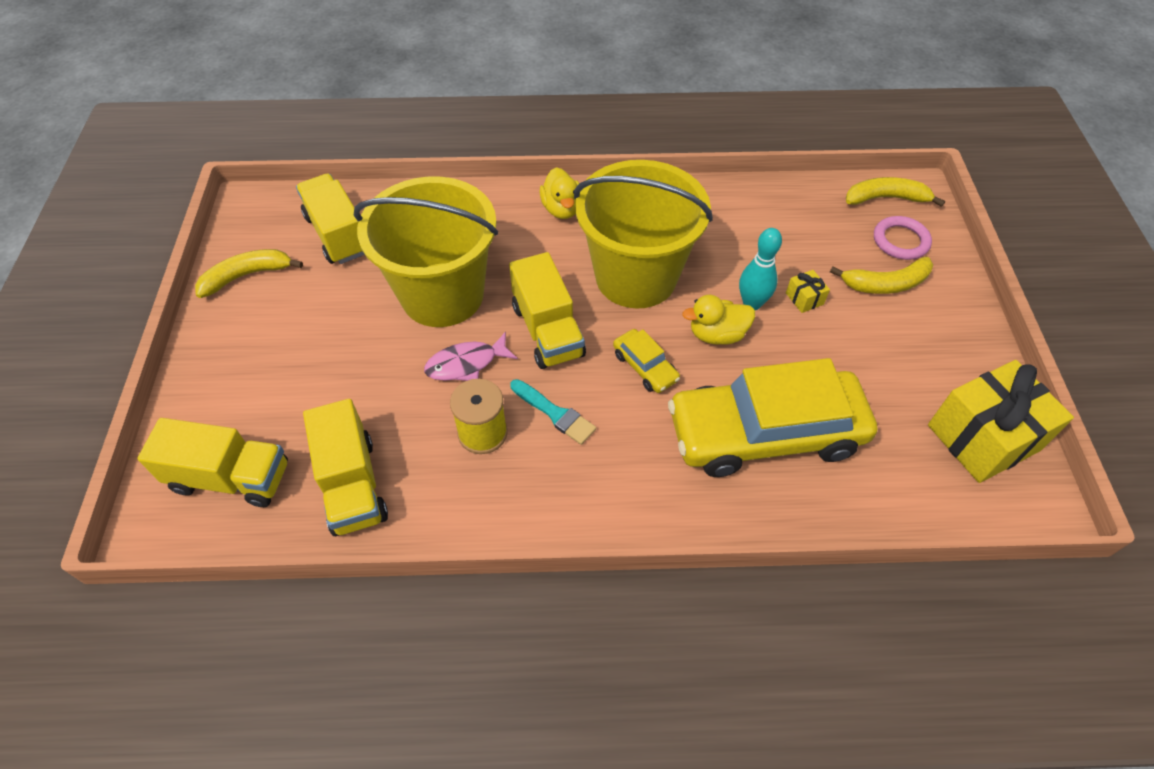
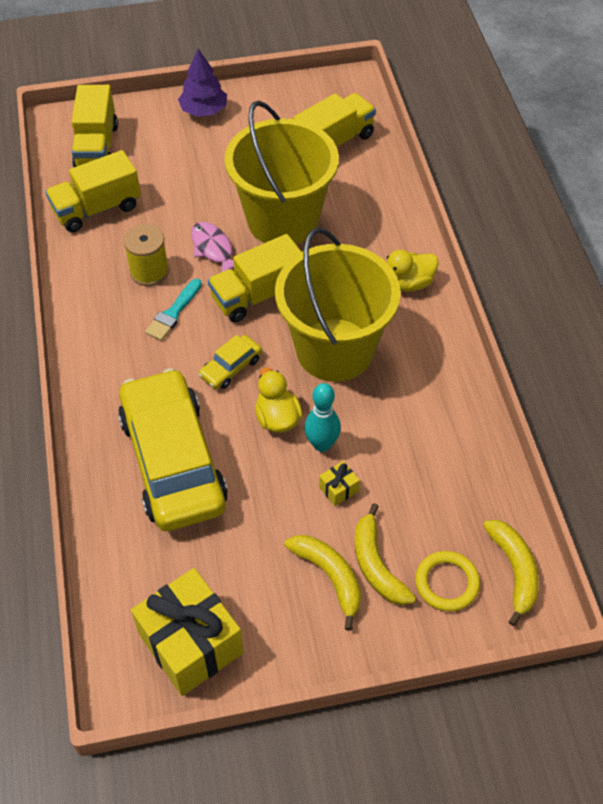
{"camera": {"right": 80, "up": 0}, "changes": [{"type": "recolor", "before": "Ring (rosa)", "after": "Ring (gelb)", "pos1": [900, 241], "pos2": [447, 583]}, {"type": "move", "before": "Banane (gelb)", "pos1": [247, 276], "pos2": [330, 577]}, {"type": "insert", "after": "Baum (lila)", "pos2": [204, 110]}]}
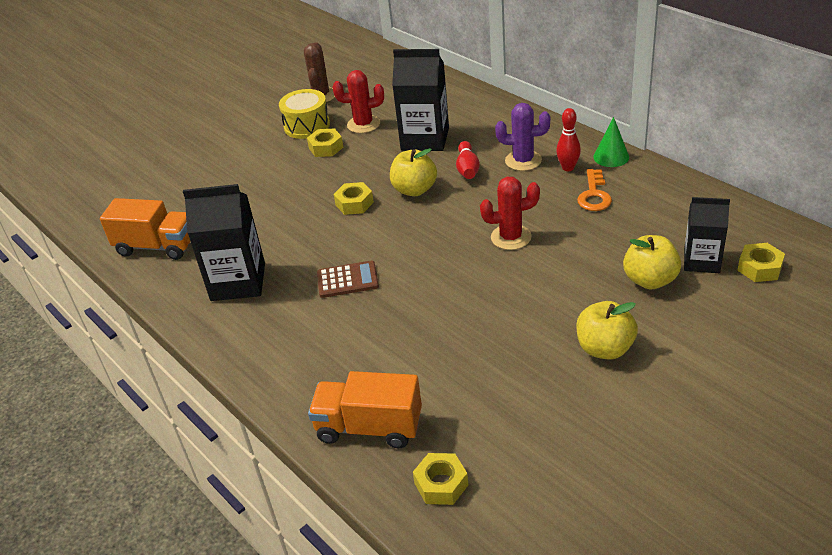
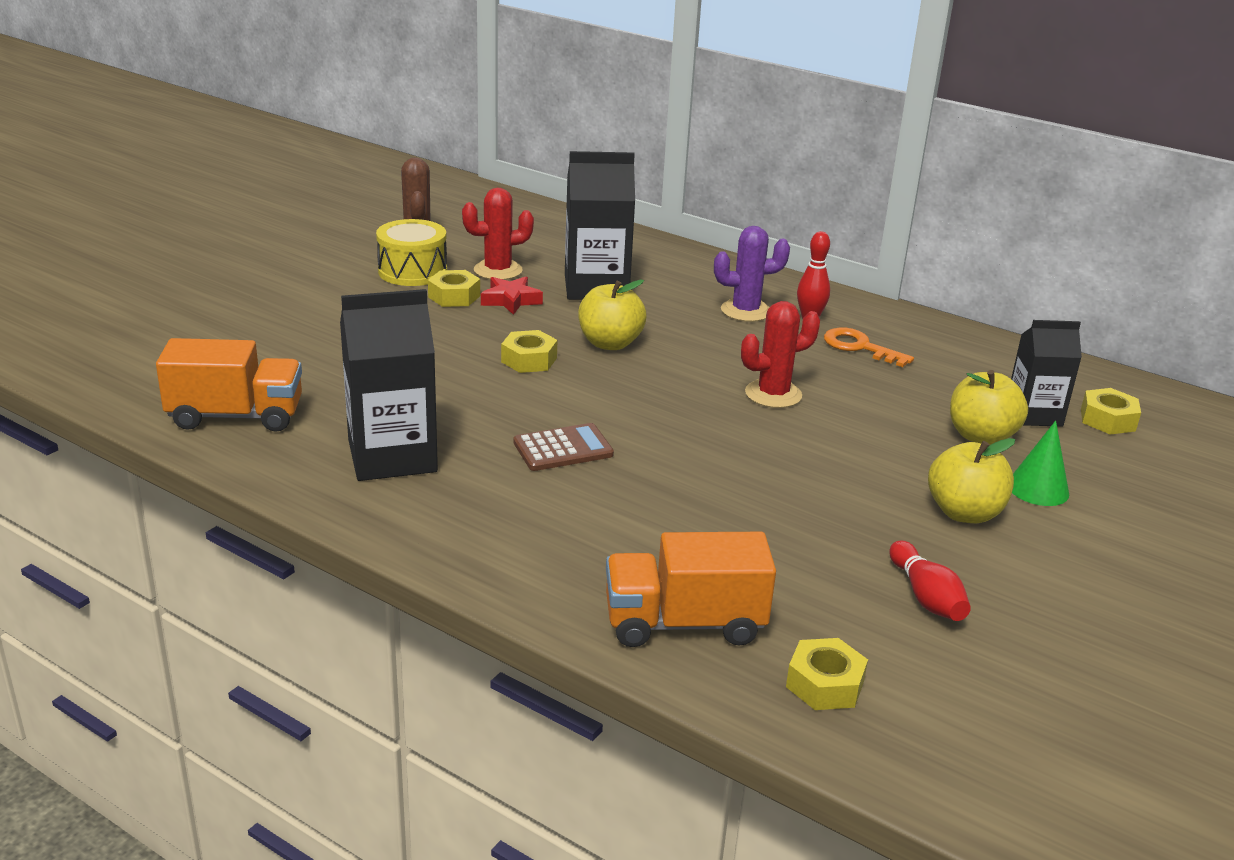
{"camera": {"right": -20, "up": -10}, "changes": [{"type": "move", "before": "Kegel (grün)", "pos1": [611, 157], "pos2": [1038, 489]}, {"type": "move", "before": "Bowlingkegel (rot)", "pos1": [467, 168], "pos2": [926, 597]}, {"type": "rotate", "before": "Schlüssel (orange)", "pos1": [594, 195], "pos2": [859, 347], "turn": 135}, {"type": "insert", "after": "Stern (rot)", "pos2": [511, 300]}]}
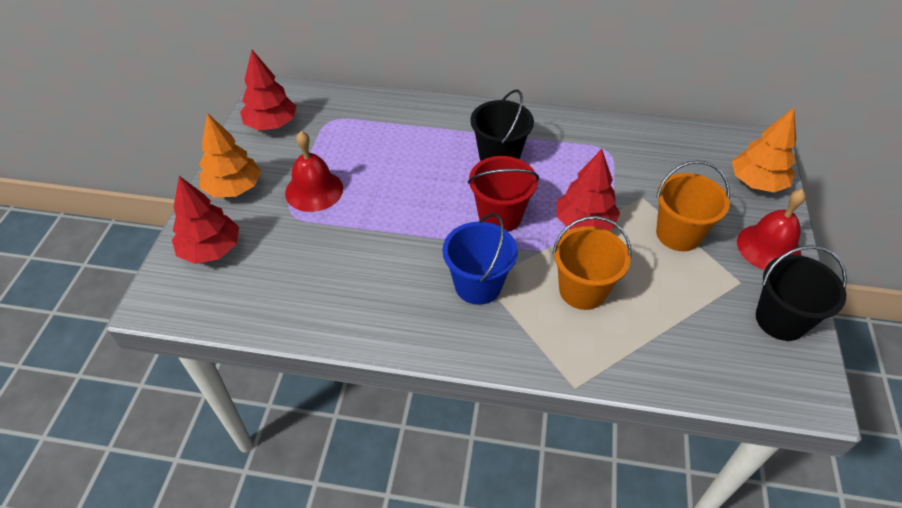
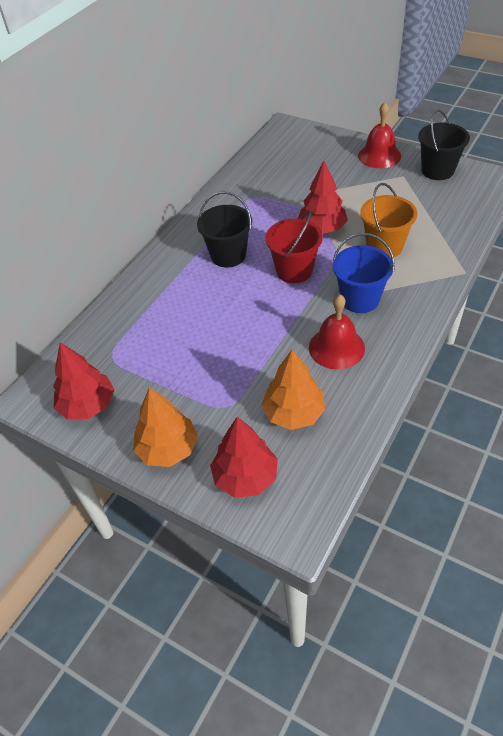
{"camera": {"right": -65, "up": 0}, "changes": [{"type": "move", "before": "Baum (orange)", "pos1": [756, 183], "pos2": [293, 413]}, {"type": "move", "before": "Glocke (rot)", "pos1": [314, 190], "pos2": [336, 347]}, {"type": "delete", "before": "Eimer (orange)", "pos1": [678, 234]}]}
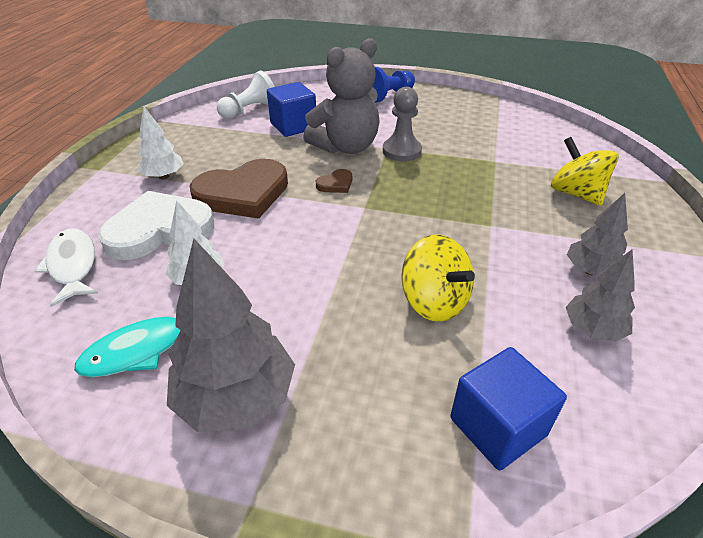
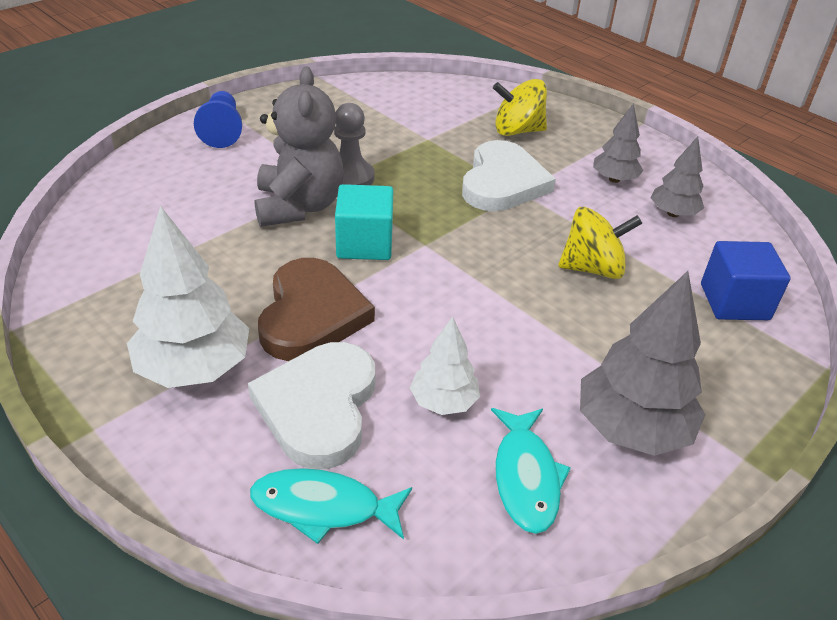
{"camera": {"right": -60, "up": 0}, "changes": [{"type": "delete", "before": "Bauer (weiß)", "pos1": [249, 110]}, {"type": "delete", "before": "Kubus (blau)", "pos1": [293, 126]}, {"type": "resize", "before": "Baum (weiß)", "pos1": [164, 176], "pos2": [194, 368], "scale": 1.72}, {"type": "replace", "before": "Herz (braun)", "after": "Kubus (türkis)", "pos1": [336, 184], "pos2": [364, 244]}, {"type": "recolor", "before": "Fisch (weiß)", "after": "Fisch (türkis)", "pos1": [72, 265], "pos2": [323, 507]}, {"type": "insert", "after": "Herz (weiß)", "pos2": [502, 182]}]}
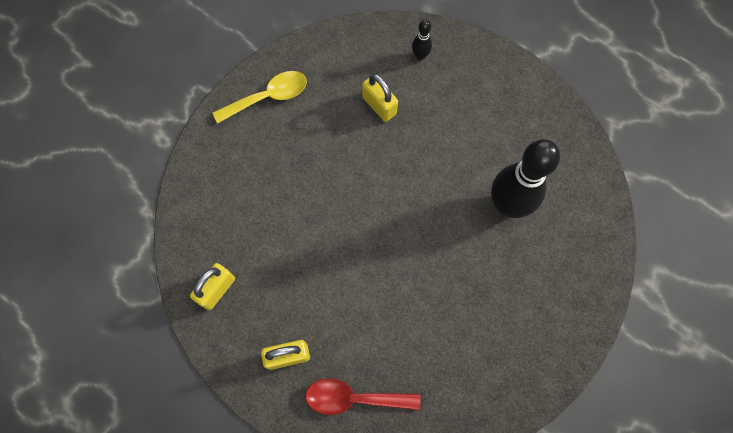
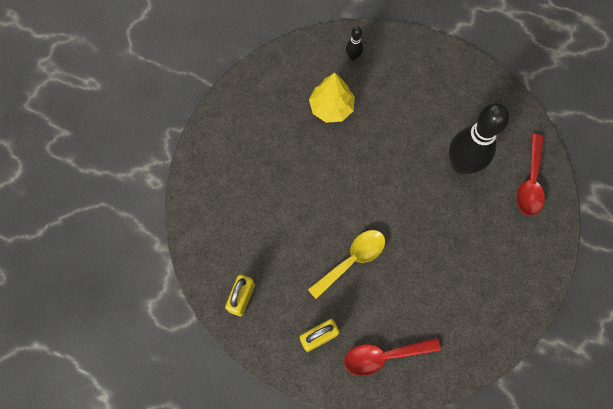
{"camera": {"right": -15, "up": 0}, "changes": [{"type": "move", "before": "Löffel (gelb)", "pos1": [268, 97], "pos2": [352, 260]}, {"type": "replace", "before": "Vorhängeschloss (gelb)", "after": "Baum (gelb)", "pos1": [379, 106], "pos2": [331, 107]}, {"type": "insert", "after": "Löffel (rot)", "pos2": [530, 182]}]}
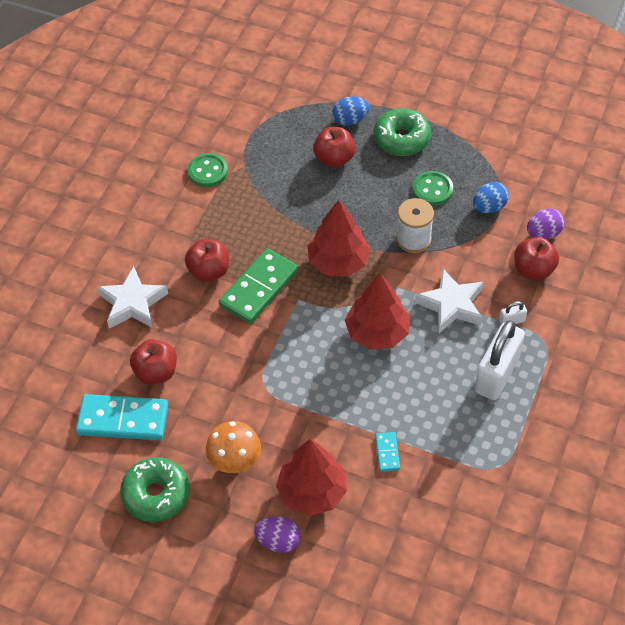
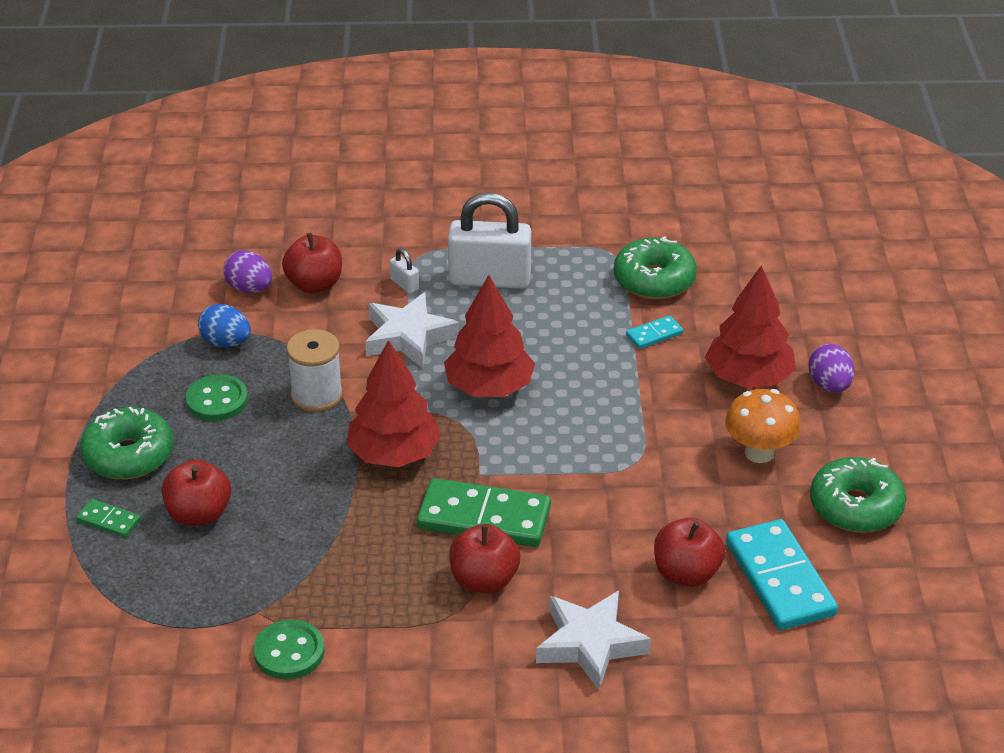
{"camera": {"right": -115, "up": -15}, "changes": [{"type": "replace", "before": "Ei (blau)", "after": "Dominostein (grün)", "pos1": [350, 120], "pos2": [109, 520]}, {"type": "insert", "after": "Donut (grün)", "pos2": [654, 280]}]}
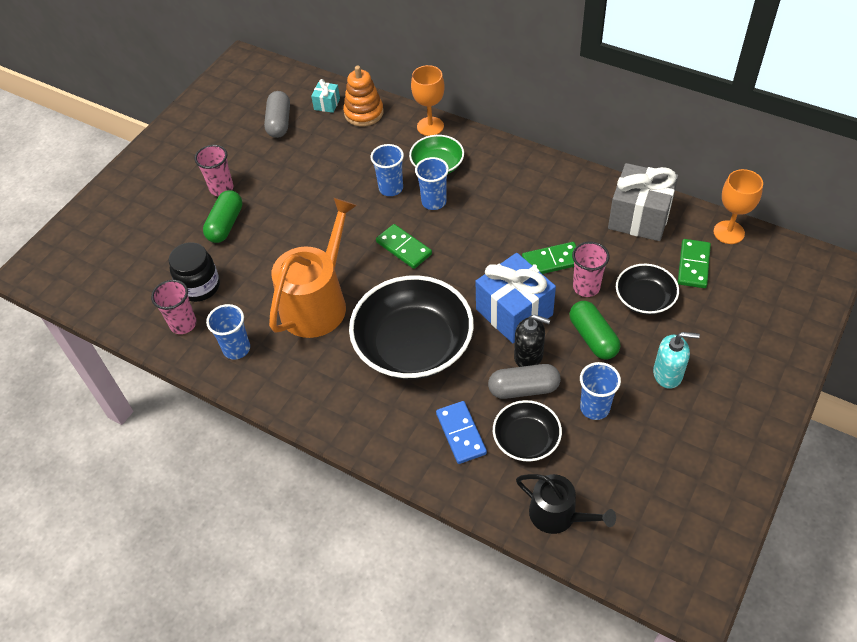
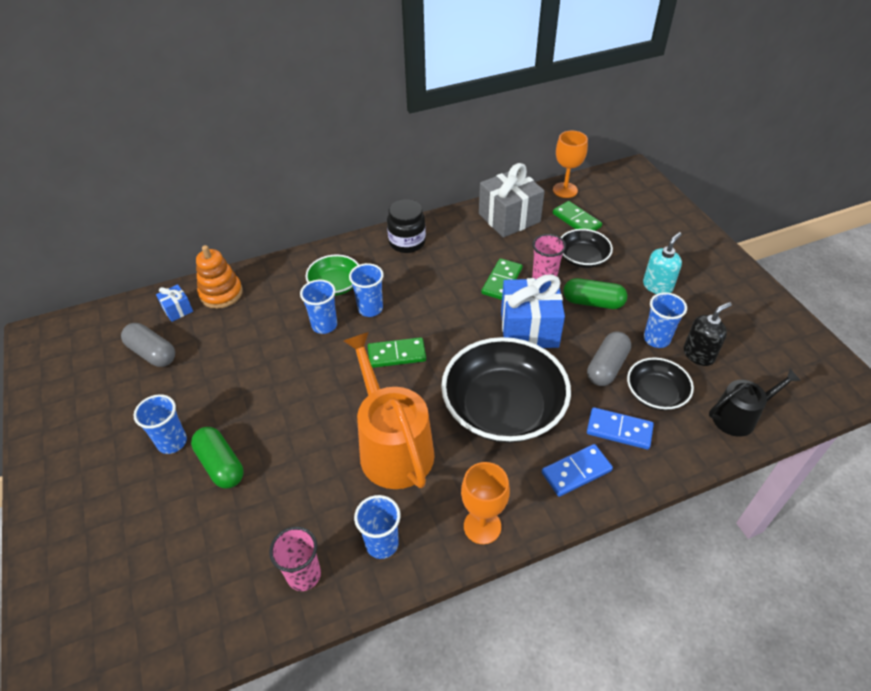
{"camera": {"right": -55, "up": -5}, "changes": [{"type": "move", "before": "Kelch (orange)", "pos1": [430, 126], "pos2": [482, 526]}, {"type": "recolor", "before": "Geschenk (türkis)", "after": "Geschenk (blau)", "pos1": [327, 104], "pos2": [177, 310]}, {"type": "recolor", "before": "Becher (rosa)", "after": "Becher (blau)", "pos1": [221, 188], "pos2": [172, 442]}, {"type": "move", "before": "Einmachglas (schwarz)", "pos1": [200, 286], "pos2": [407, 242]}, {"type": "move", "before": "Seifenspender (schwarz)", "pos1": [529, 356], "pos2": [698, 354]}, {"type": "insert", "after": "Dominostein (blau)", "pos2": [576, 471]}]}
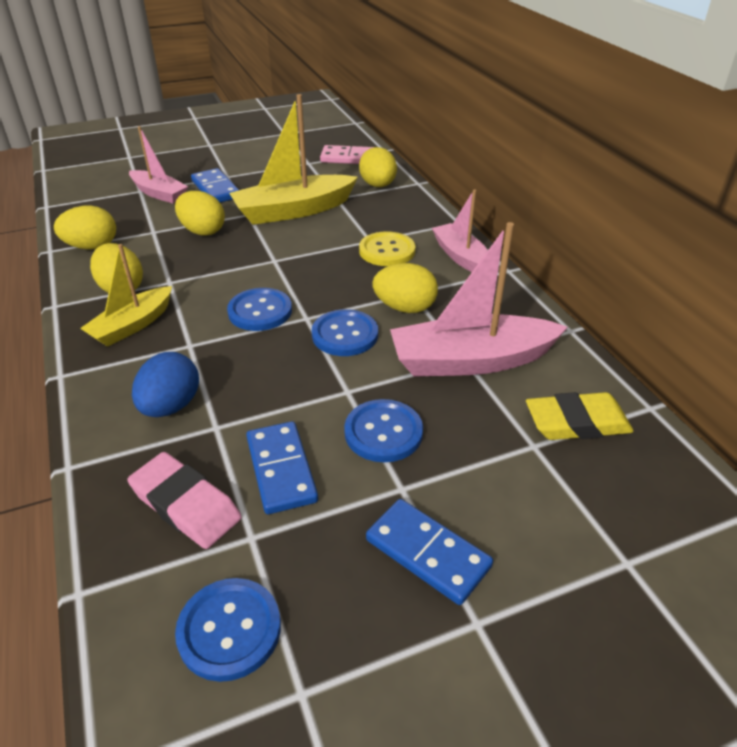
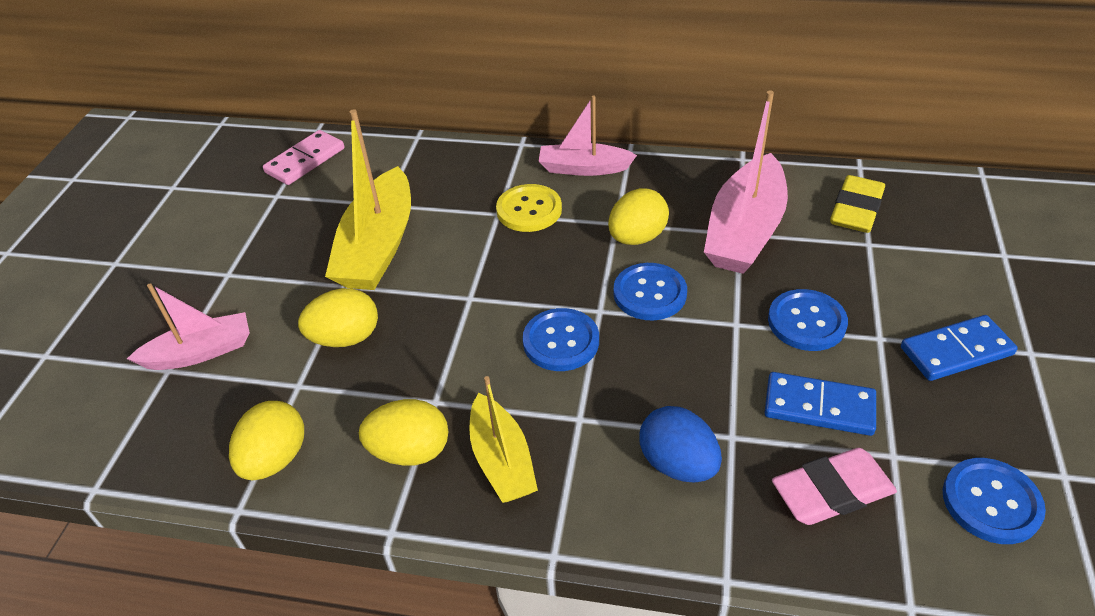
{"camera": {"right": -55, "up": 5}, "changes": [{"type": "delete", "before": "Ei (gelb)", "pos1": [378, 185]}, {"type": "delete", "before": "Dominostein (blau)", "pos1": [216, 189]}]}
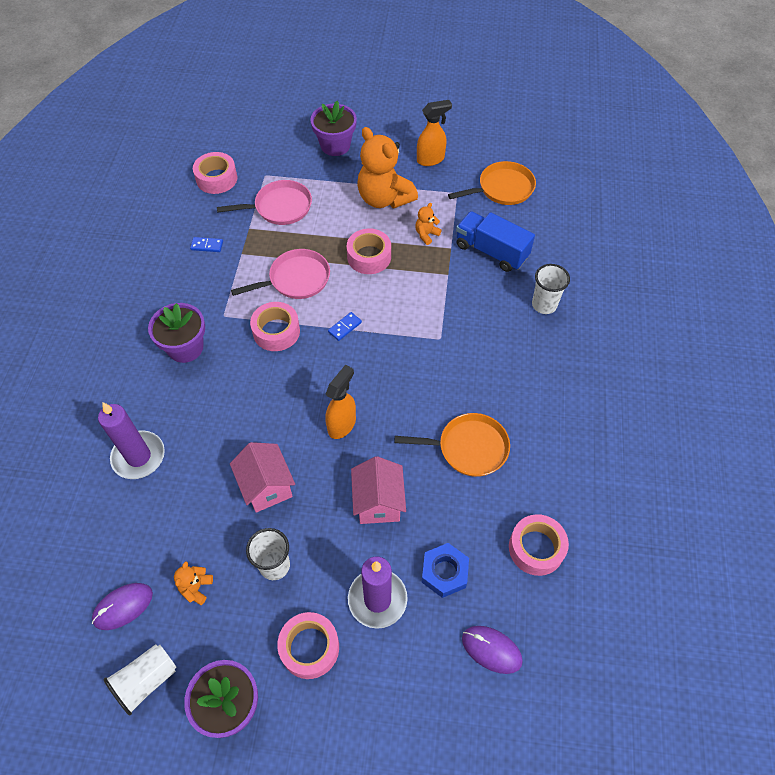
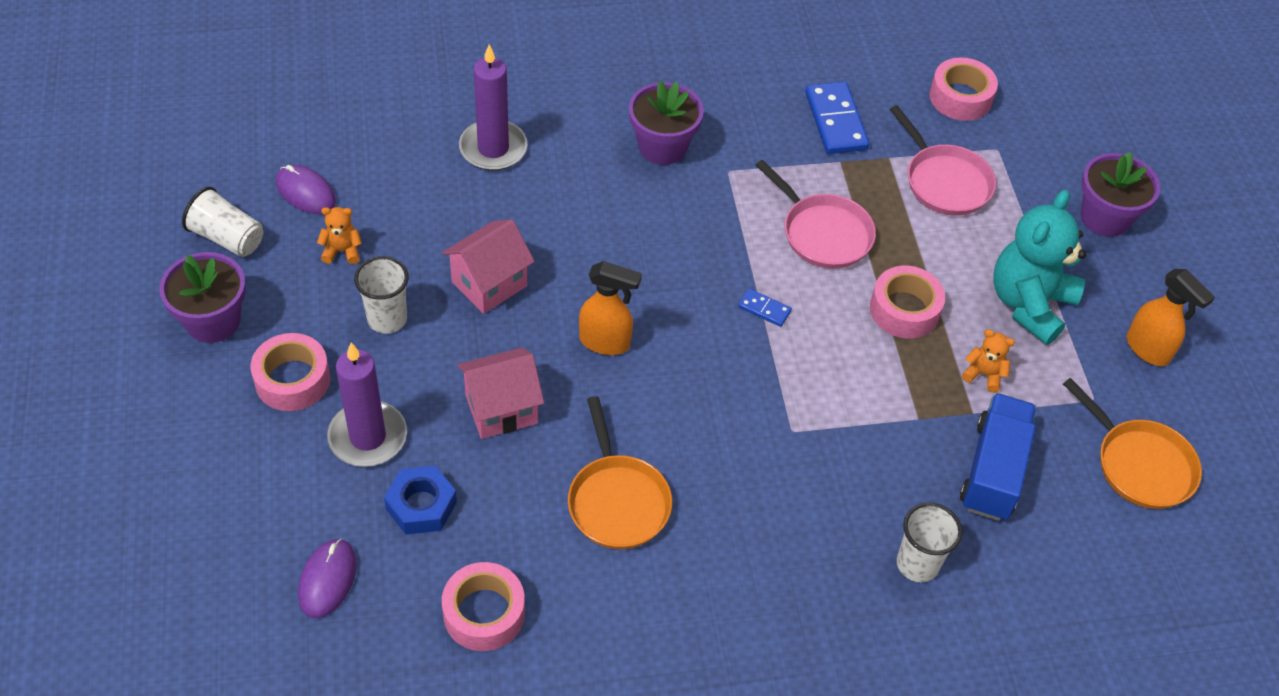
{"camera": {"right": 70, "up": -5}, "changes": [{"type": "recolor", "before": "Teddybär (orange)", "after": "Teddybär (türkis)", "pos1": [384, 198], "pos2": [1029, 304]}, {"type": "resize", "before": "Dominostein (blau)", "pos1": [207, 245], "pos2": [836, 121], "scale": 1.97}, {"type": "delete", "before": "Klebeband (rosa)", "pos1": [276, 331]}]}
